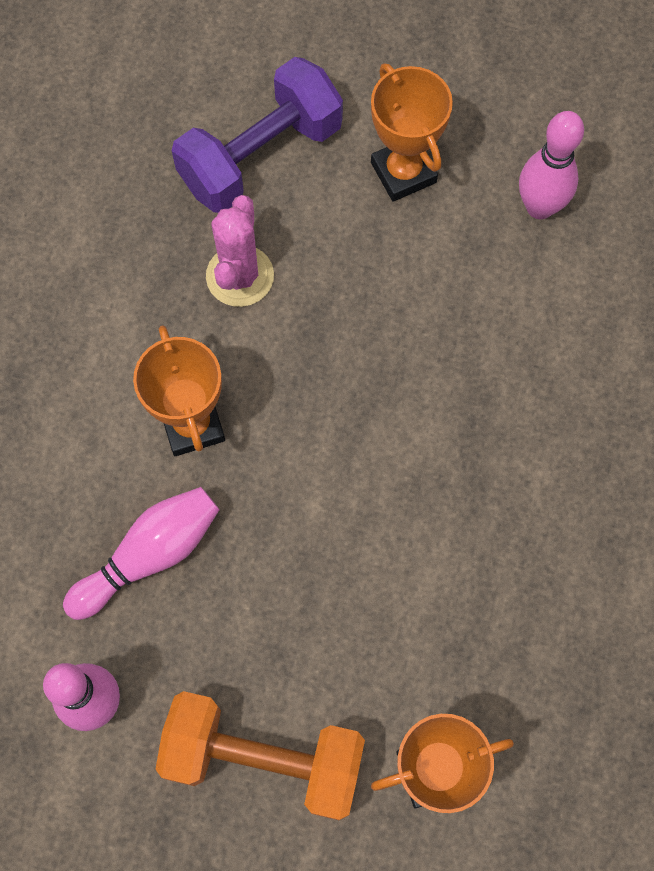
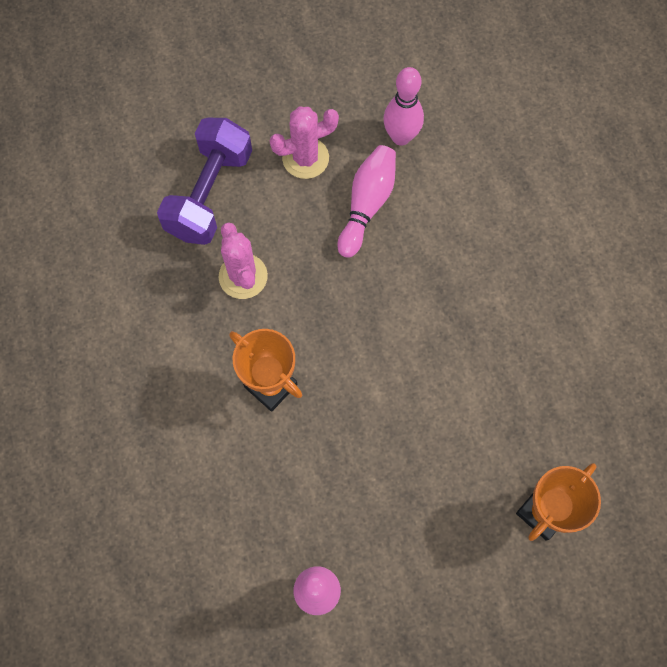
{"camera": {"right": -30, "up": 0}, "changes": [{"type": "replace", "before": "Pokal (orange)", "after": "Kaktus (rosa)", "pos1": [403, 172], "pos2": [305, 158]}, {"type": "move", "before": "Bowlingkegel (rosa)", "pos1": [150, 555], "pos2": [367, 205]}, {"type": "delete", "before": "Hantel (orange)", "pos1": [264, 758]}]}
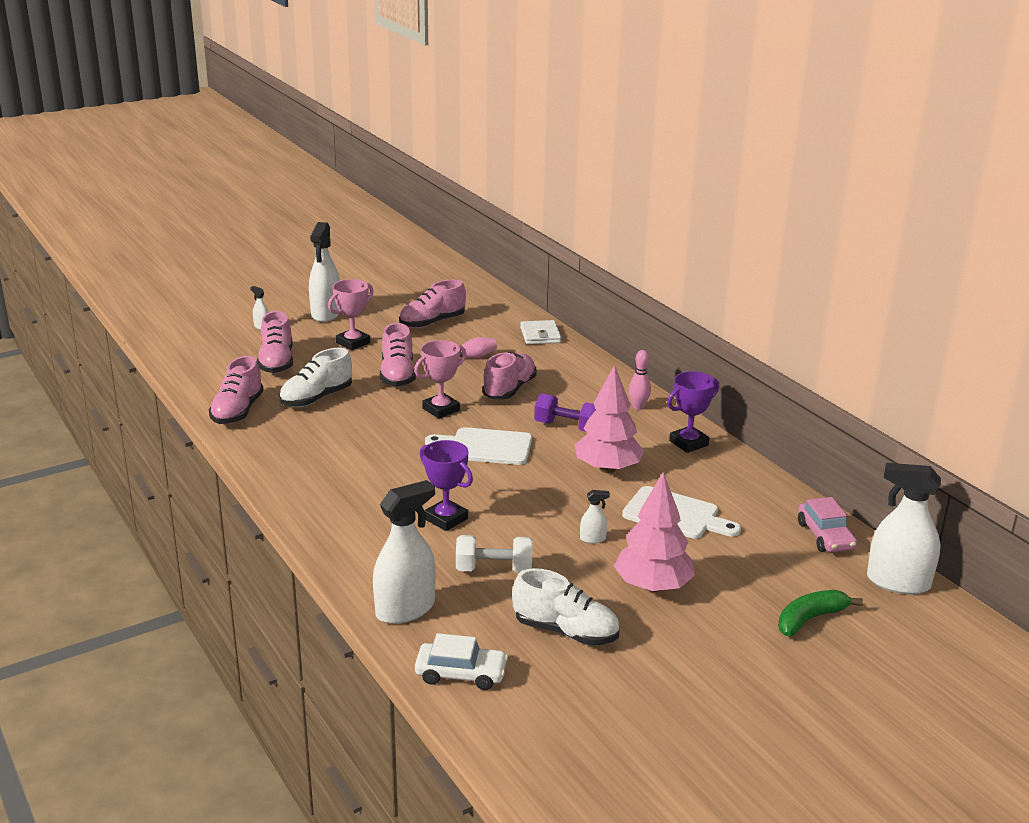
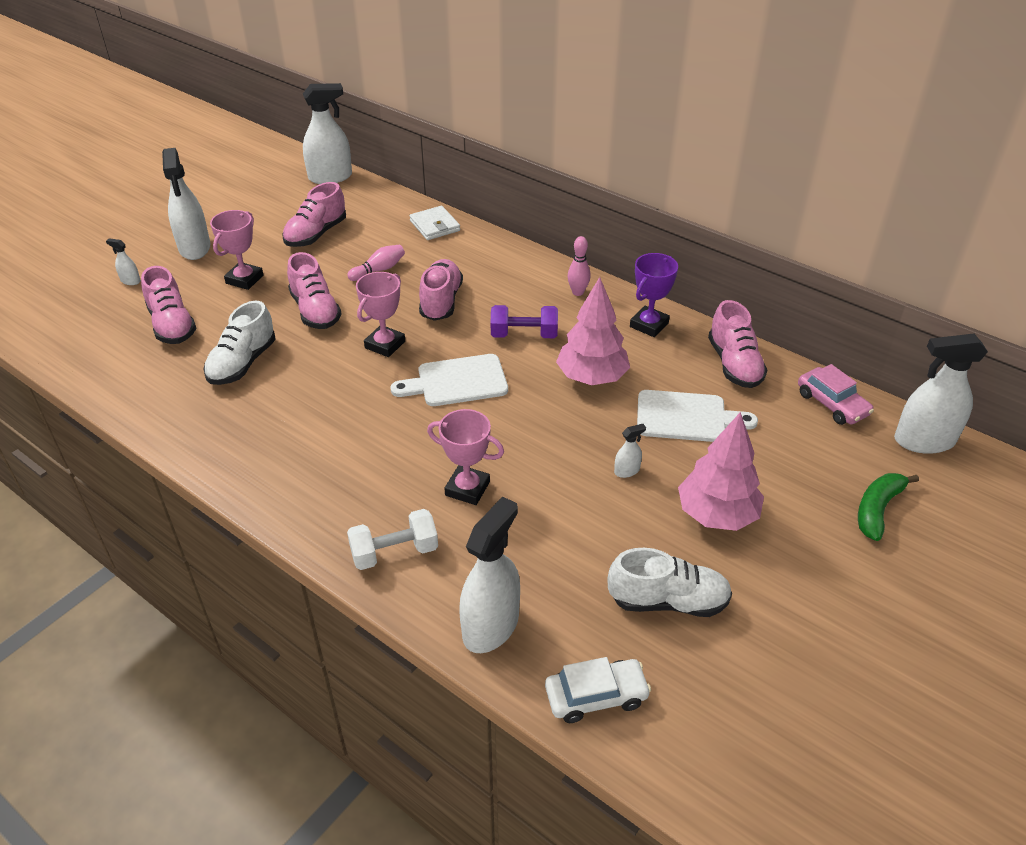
{"camera": {"right": -20, "up": 15}, "changes": [{"type": "move", "before": "Schuh (rosa)", "pos1": [237, 411], "pos2": [734, 364]}, {"type": "recolor", "before": "Pokal (lila)", "after": "Pokal (rosa)", "pos1": [446, 519], "pos2": [467, 488]}, {"type": "move", "before": "Hantel (weiß)", "pos1": [494, 569], "pos2": [394, 552]}, {"type": "insert", "after": "Sprühflasche (weiß)", "pos2": [330, 177]}]}
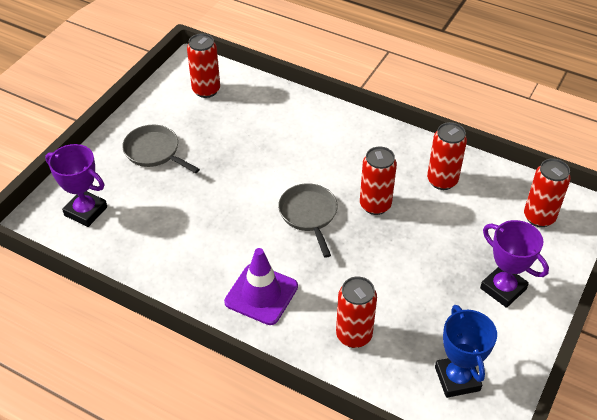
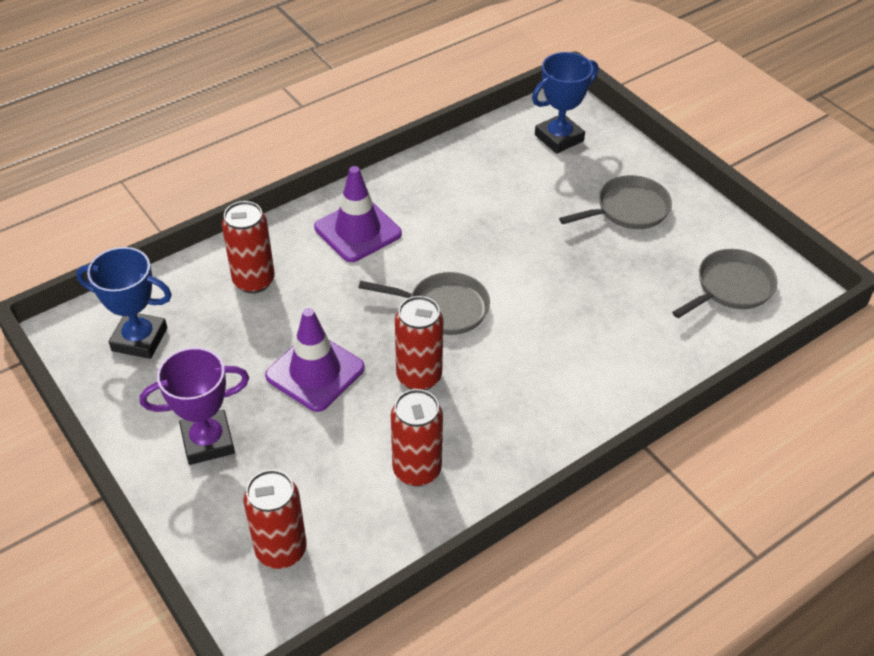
{"camera": {"right": 115, "up": 0}, "changes": [{"type": "replace", "before": "Dose (rot)", "after": "Pfanne (grau)", "pos1": [206, 90], "pos2": [730, 287]}, {"type": "recolor", "before": "Pokal (lila)", "after": "Pokal (blau)", "pos1": [86, 211], "pos2": [559, 138]}, {"type": "insert", "after": "Leitkegel (lila)", "pos2": [315, 372]}]}
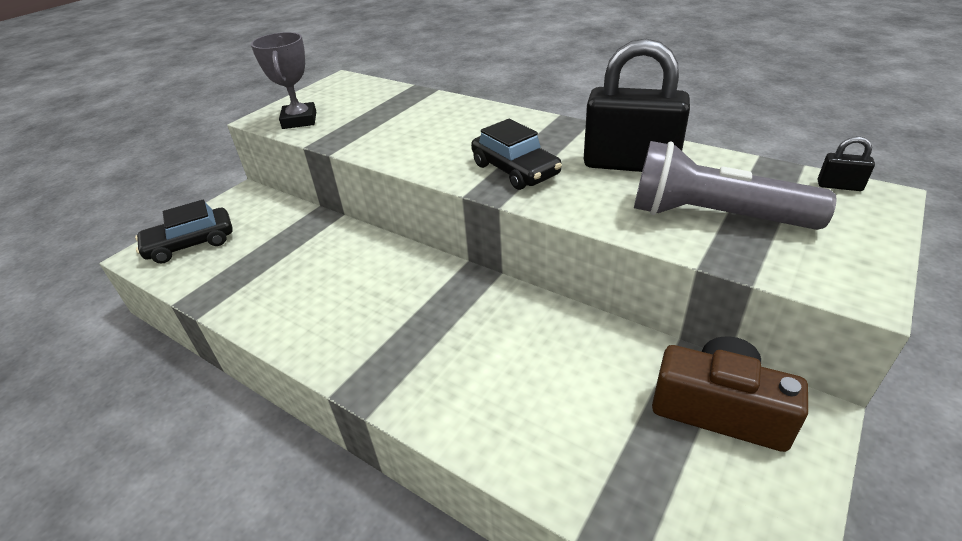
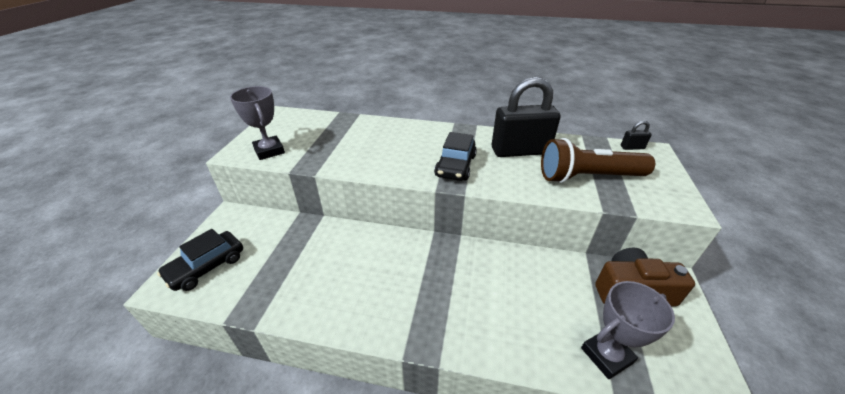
{"camera": {"right": -25, "up": 0}, "changes": [{"type": "rotate", "before": "Auto (schwarz)", "pos1": [515, 170], "pos2": [455, 166], "turn": 75}, {"type": "recolor", "before": "Taschenlampe (grau)", "after": "Taschenlampe (braun)", "pos1": [713, 216], "pos2": [588, 177]}, {"type": "insert", "after": "Pokal (grau)", "pos2": [606, 355]}]}
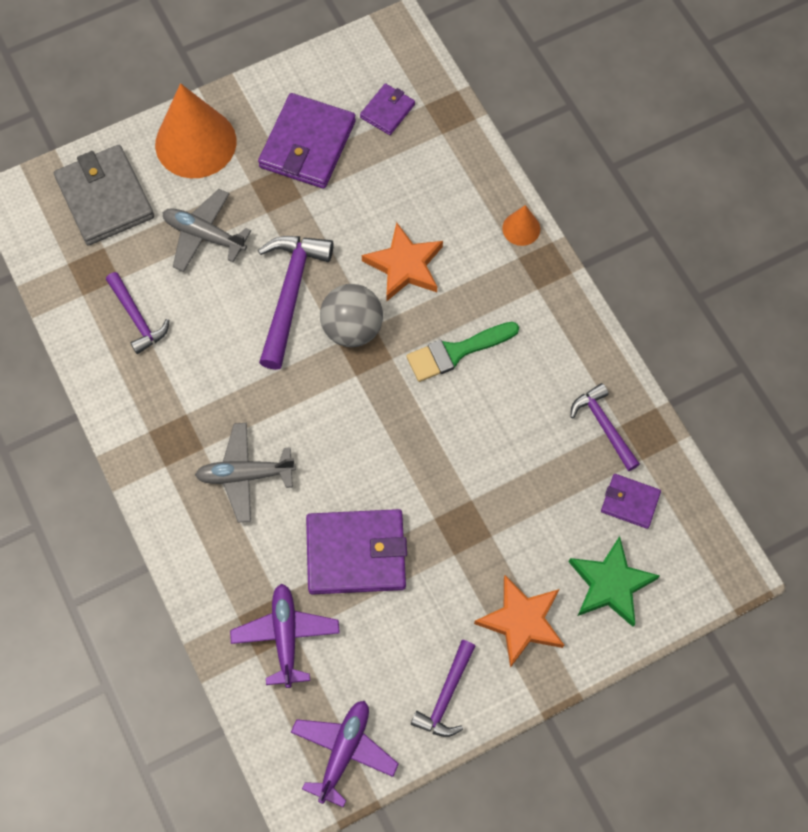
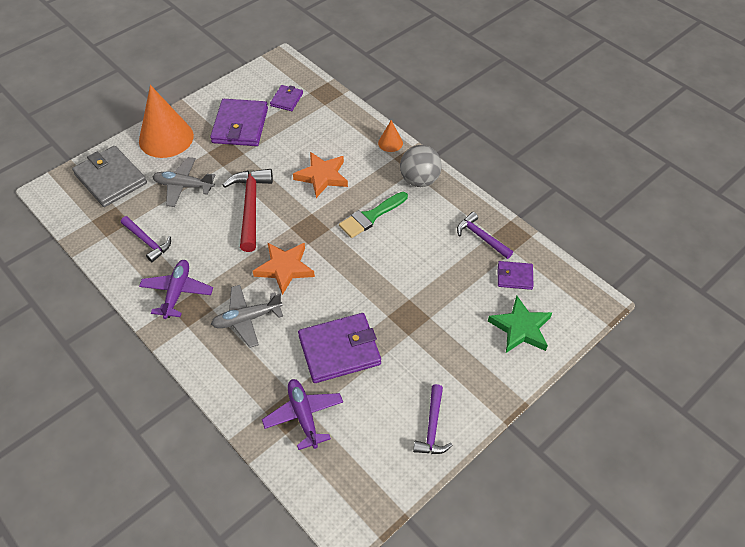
{"camera": {"right": -15, "up": -15}, "changes": [{"type": "recolor", "before": "Hammer (lila)", "after": "Hammer (rot)", "pos1": [290, 294], "pos2": [250, 207]}, {"type": "move", "before": "Ball (grau)", "pos1": [352, 328], "pos2": [419, 180]}, {"type": "move", "before": "Stern (orange)", "pos1": [521, 621], "pos2": [284, 268]}, {"type": "move", "before": "Flugzeug (lila)", "pos1": [344, 751], "pos2": [177, 292]}]}
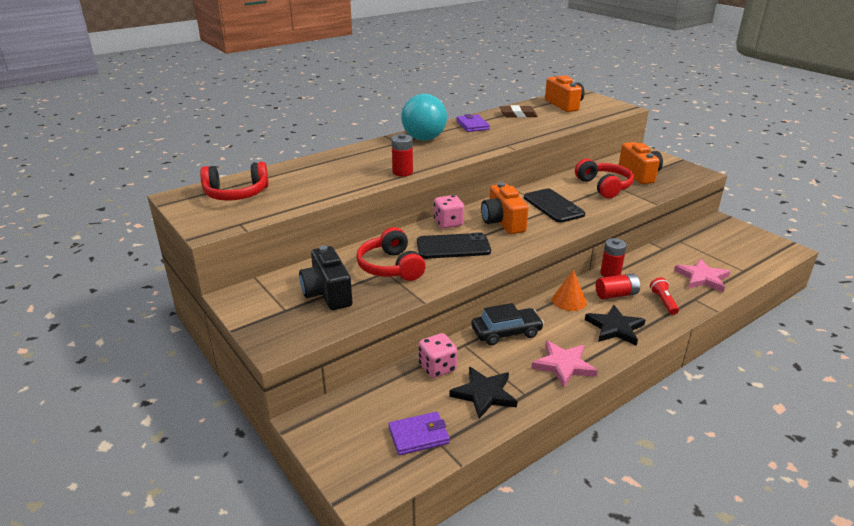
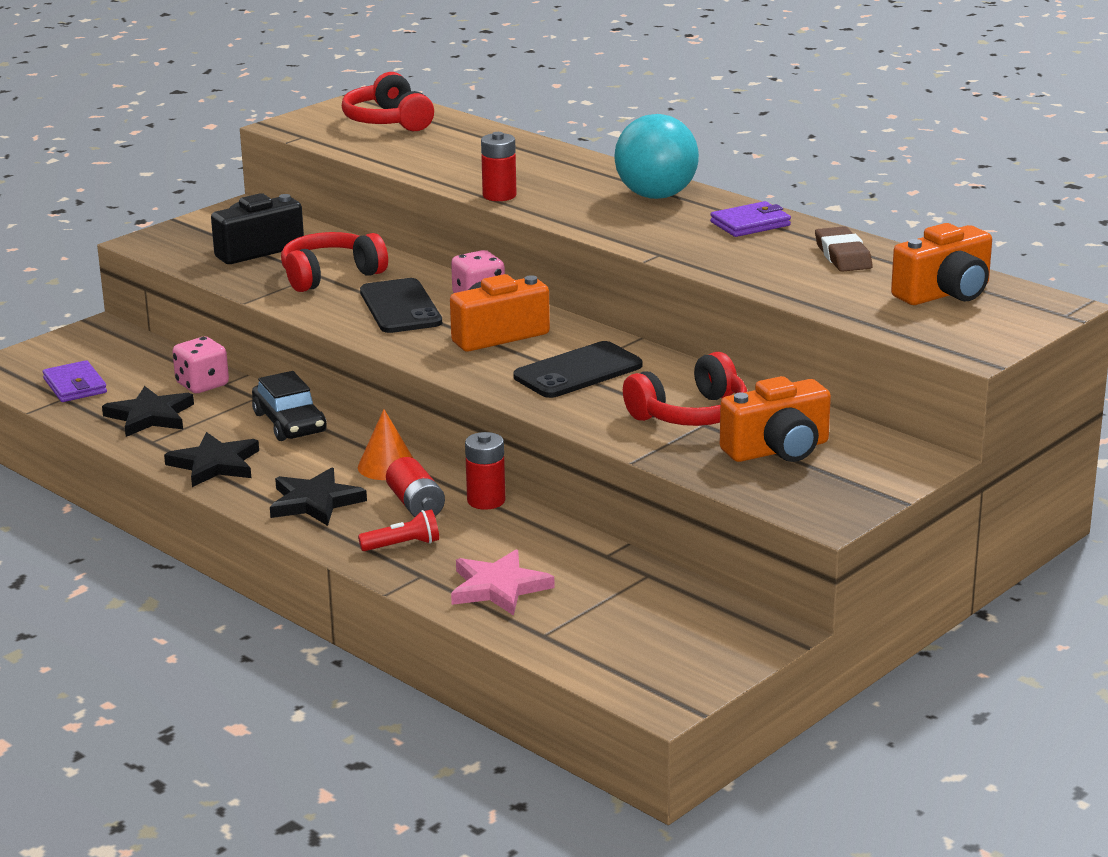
{"camera": {"right": 80, "up": -5}, "changes": [{"type": "recolor", "before": "Stern (rosa)", "after": "Stern (schwarz)", "pos1": [563, 365], "pos2": [215, 464]}]}
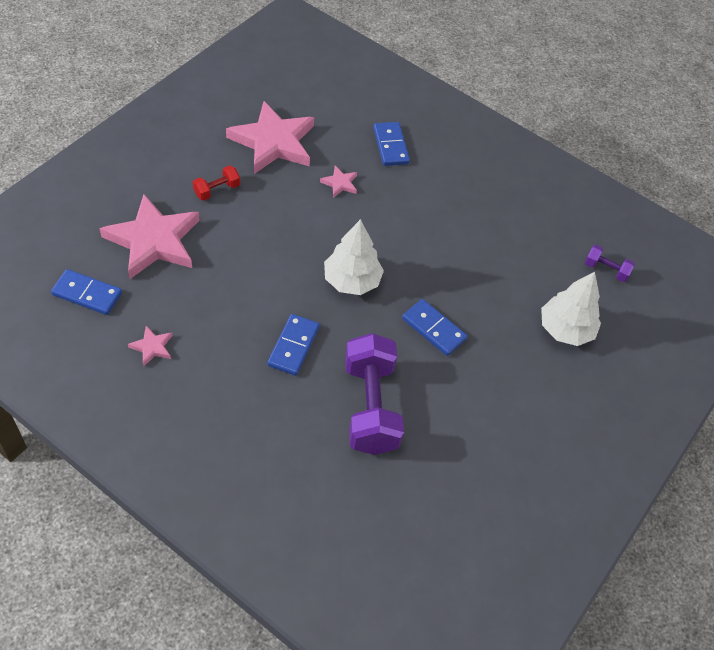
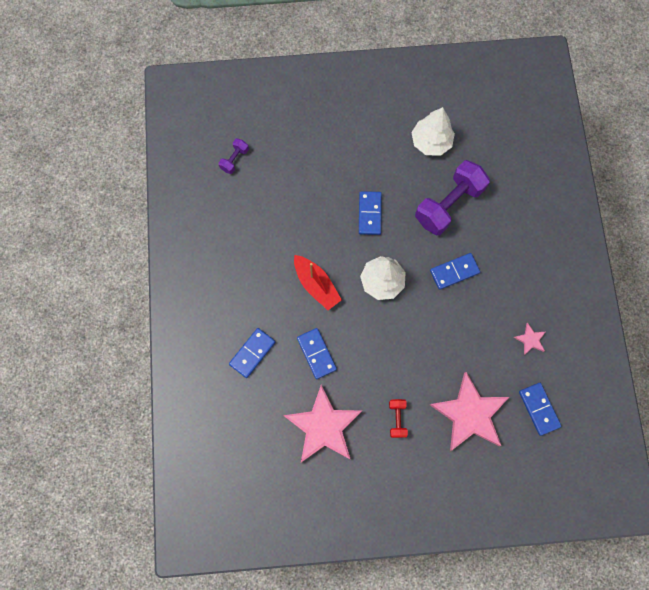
{"camera": {"right": -125, "up": 20}, "changes": [{"type": "rotate", "before": "Hantel (rot)", "pos1": [217, 190], "pos2": [397, 419], "turn": 75}, {"type": "replace", "before": "Stern (rosa)", "after": "Dominostein (blau)", "pos1": [340, 183], "pos2": [316, 354]}, {"type": "rotate", "before": "Hantel (lila)", "pos1": [606, 270], "pos2": [234, 159], "turn": 45}, {"type": "move", "before": "Baum (weiß)", "pos1": [565, 329], "pos2": [431, 142]}, {"type": "insert", "after": "Boot (rot)", "pos2": [316, 285]}]}
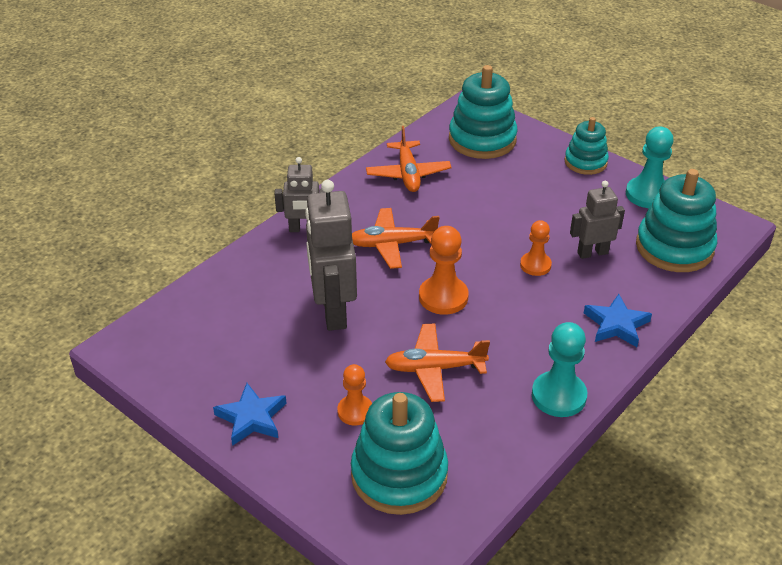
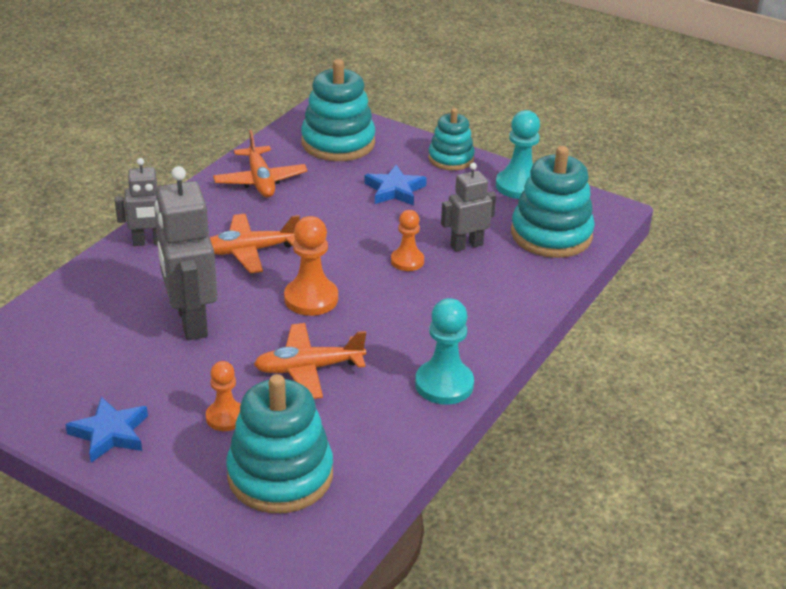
{"camera": {"right": -10, "up": -5}, "changes": [{"type": "move", "before": "Stern (blau)", "pos1": [616, 324], "pos2": [395, 190]}]}
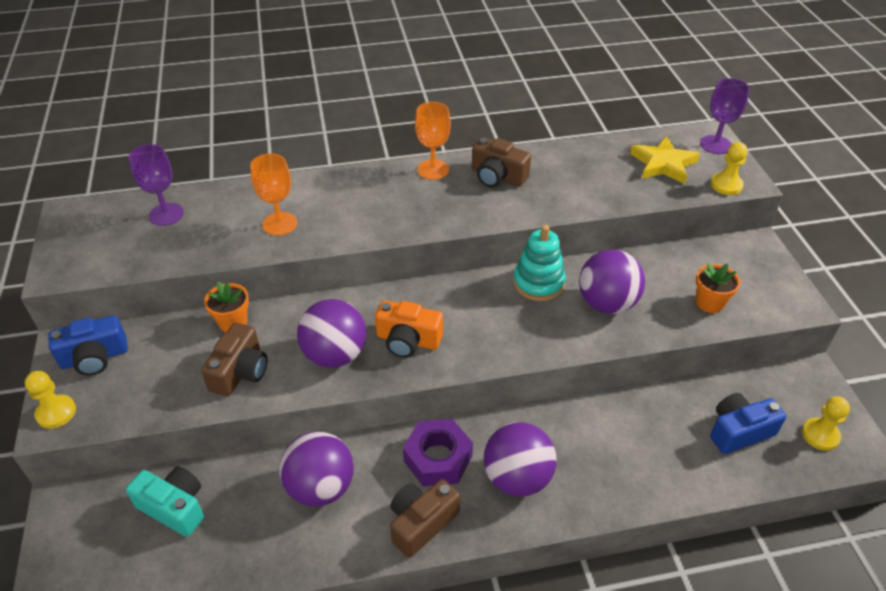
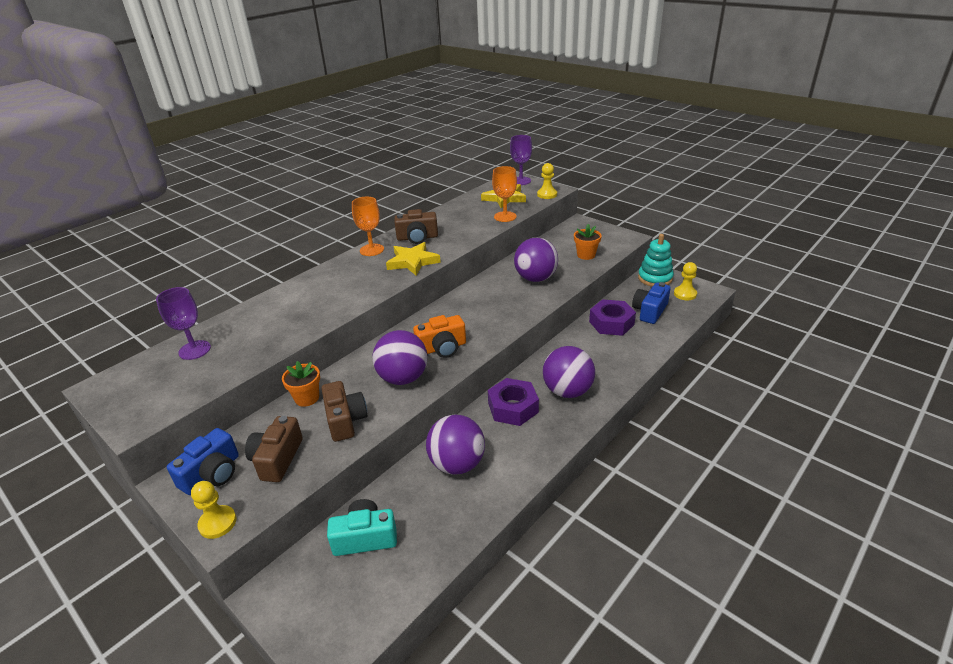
{"camera": {"right": -35, "up": -10}, "changes": [{"type": "move", "before": "Kelch (orange)", "pos1": [280, 224], "pos2": [505, 216]}, {"type": "move", "before": "Stapelspielzeug (türkis)", "pos1": [538, 283], "pos2": [655, 278]}, {"type": "move", "before": "Kamera (braun)", "pos1": [421, 523], "pos2": [277, 459]}, {"type": "insert", "after": "Stern (gelb)", "pos2": [412, 262]}, {"type": "insert", "after": "Sechskantmutter (lila)", "pos2": [611, 323]}]}
